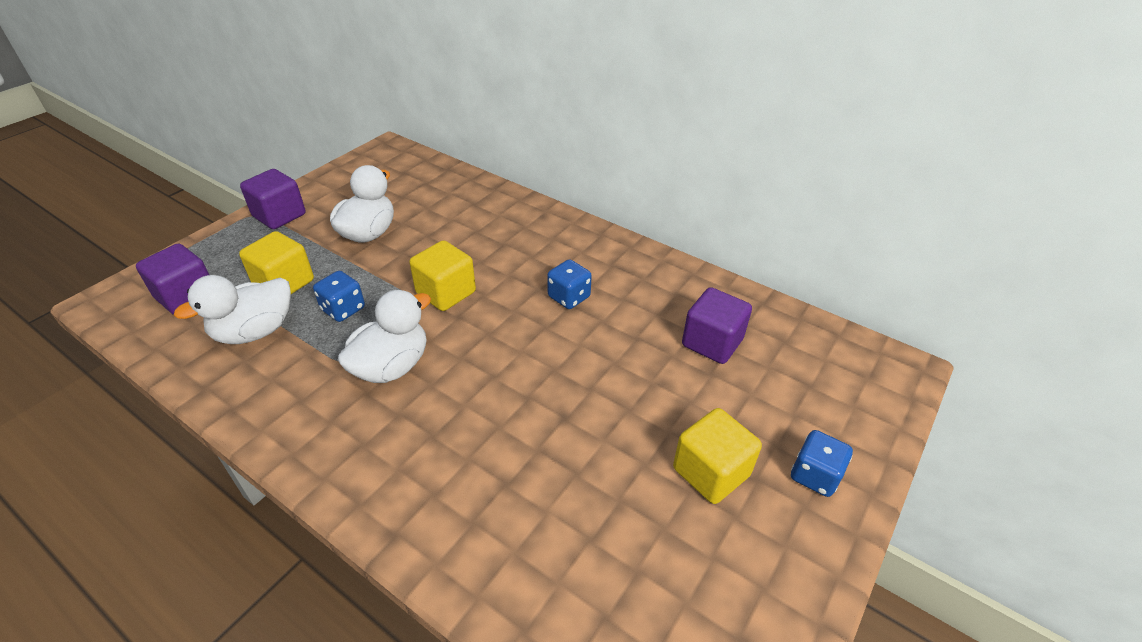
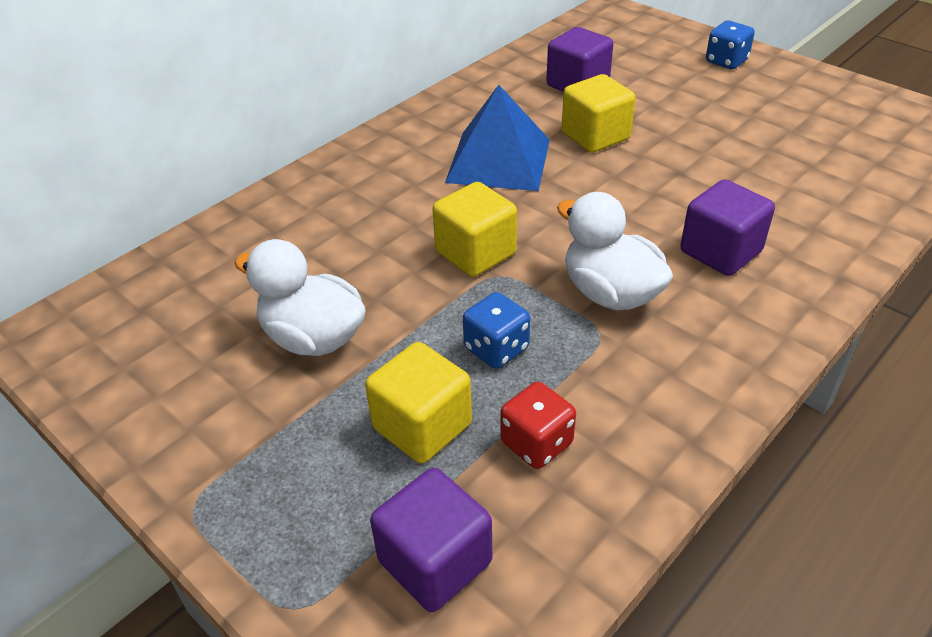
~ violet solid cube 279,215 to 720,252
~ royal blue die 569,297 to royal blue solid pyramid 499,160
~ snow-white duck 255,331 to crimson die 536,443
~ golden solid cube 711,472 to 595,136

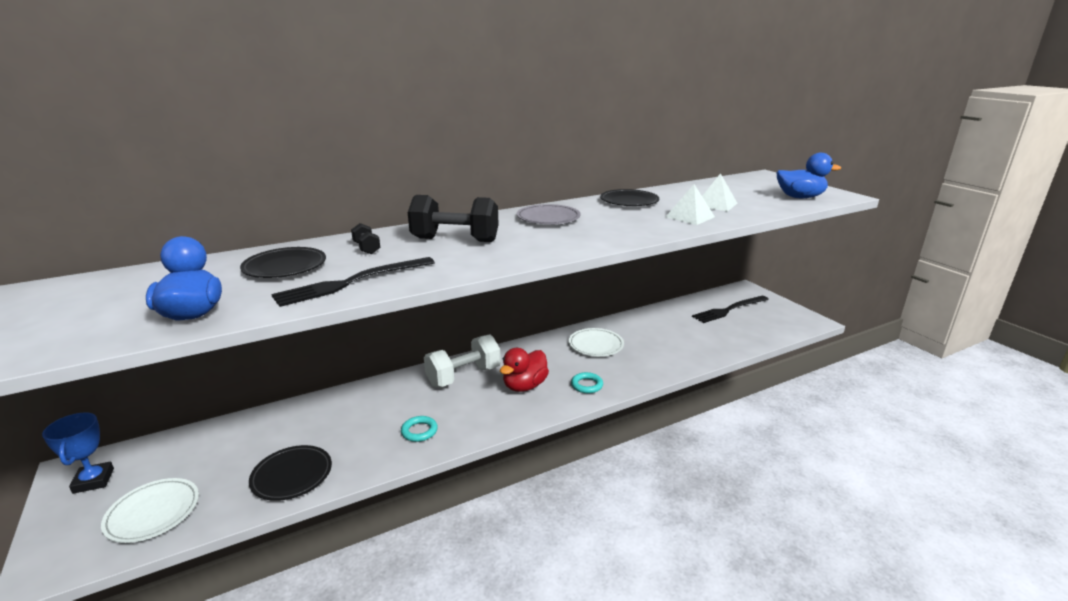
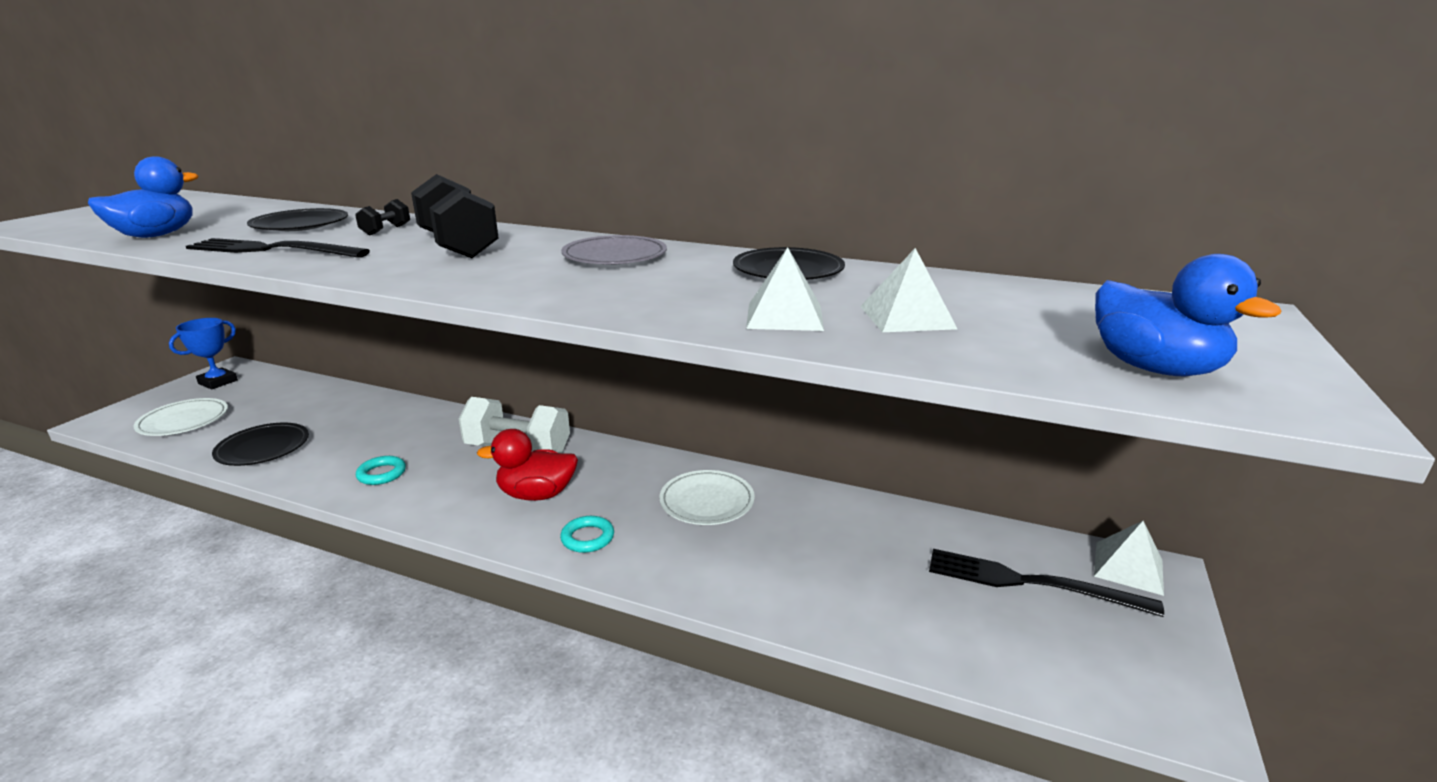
+ snow-white solid pyramid 1128,567

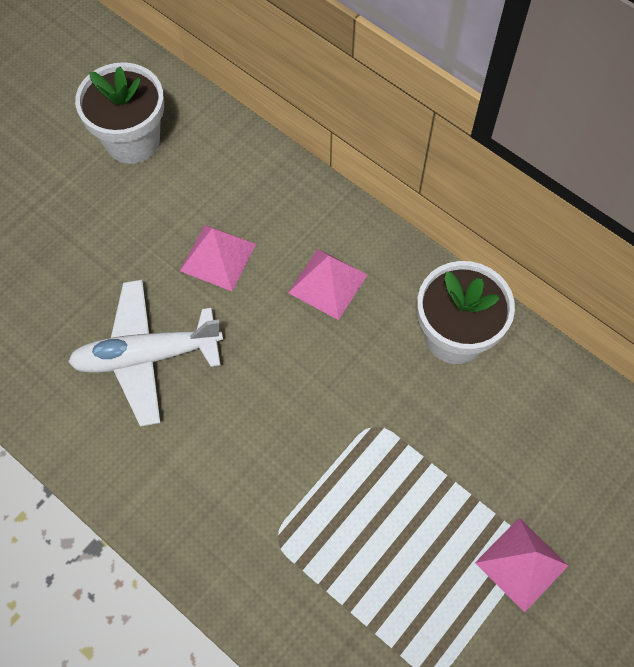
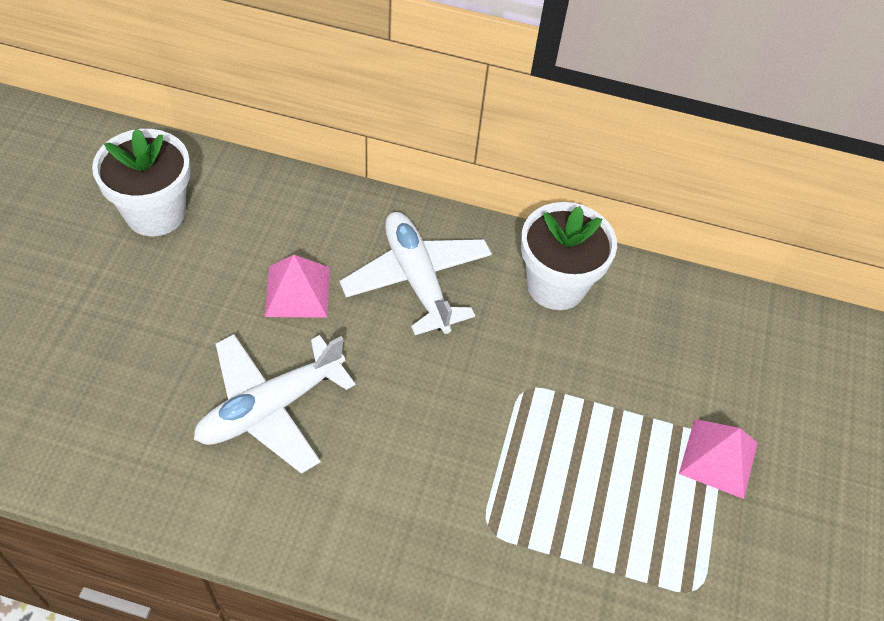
~ rose-pink solid pyramid 328,283 to snow-white aeroplane 417,279

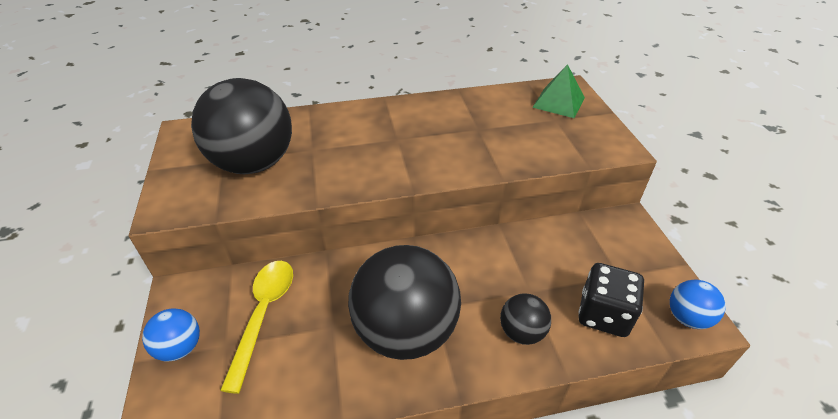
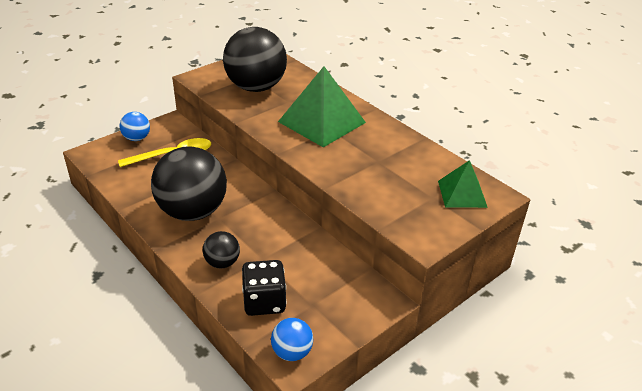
+ emerald solid pyramid 321,122

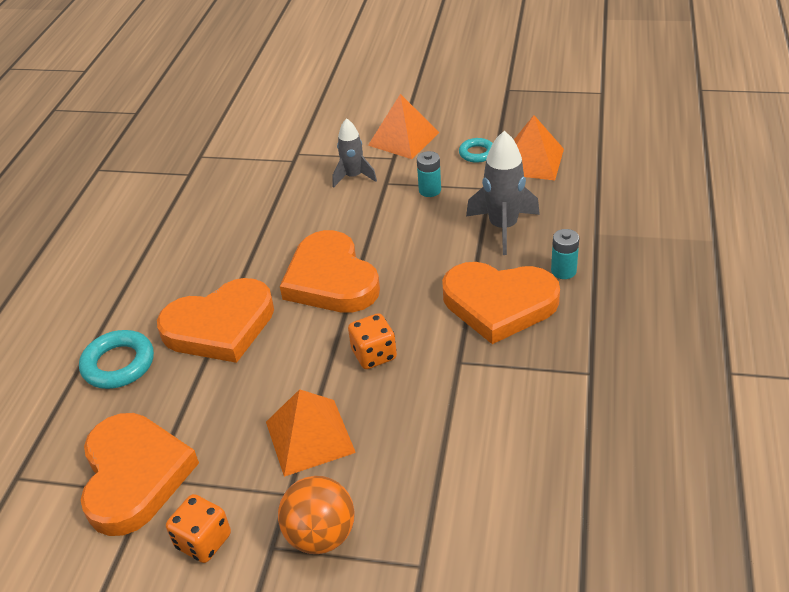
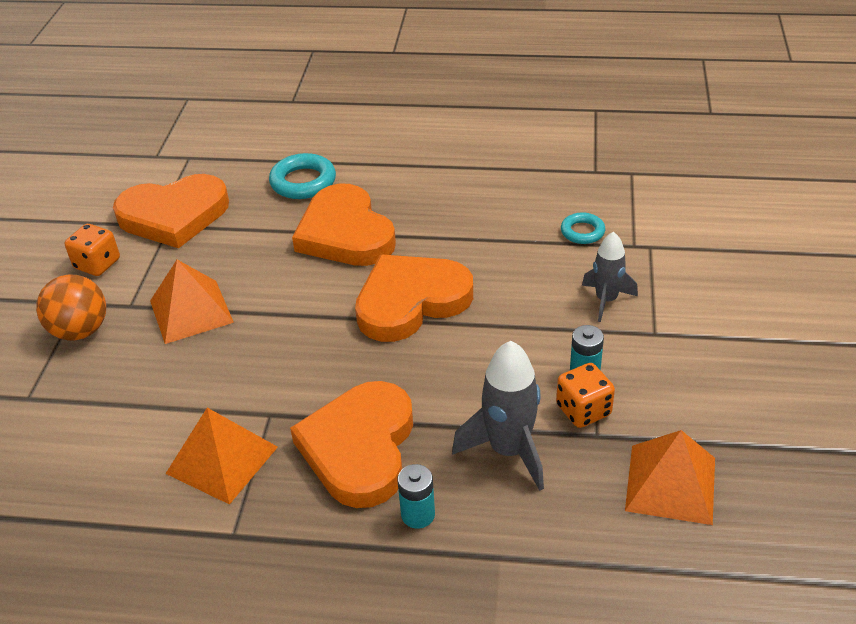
~ orange solid pyramid 403,138 to 222,460
~ turquoise torus 477,153 to 582,232
~ orange die 374,355 to 583,410

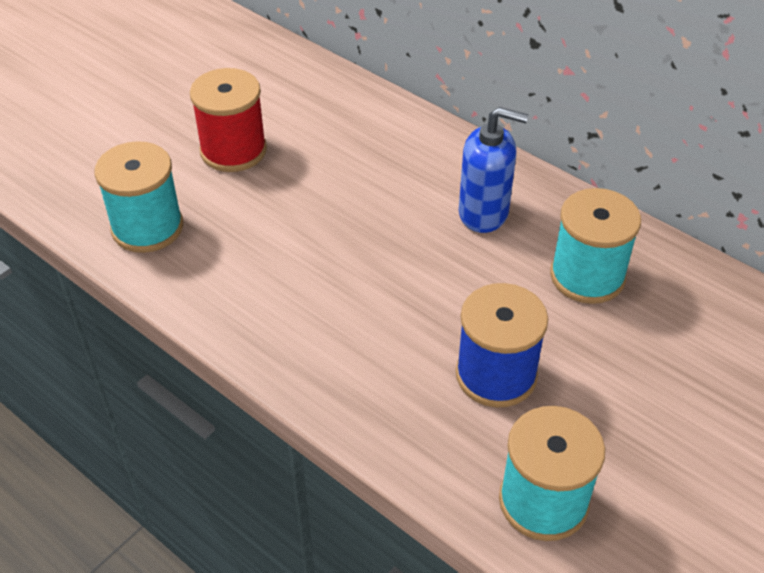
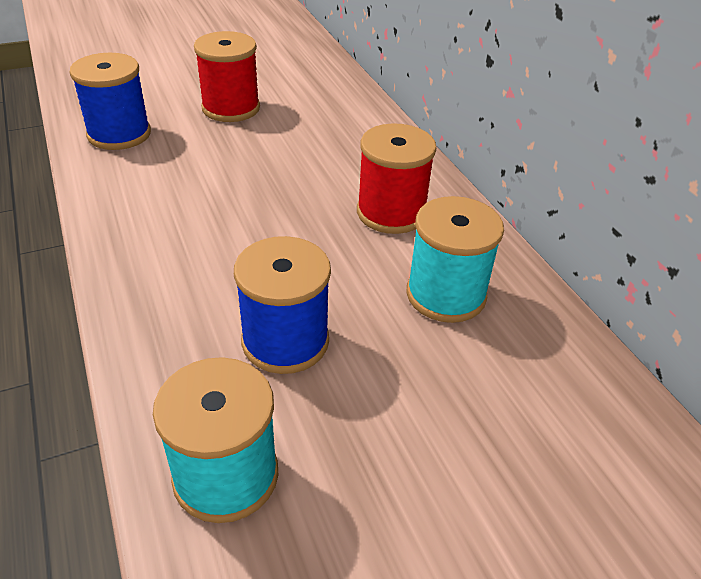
~ royal blue soap pump 484,213 to crimson bobbin 391,213
~ turquoise bobbin 147,227 to royal blue bobbin 119,134

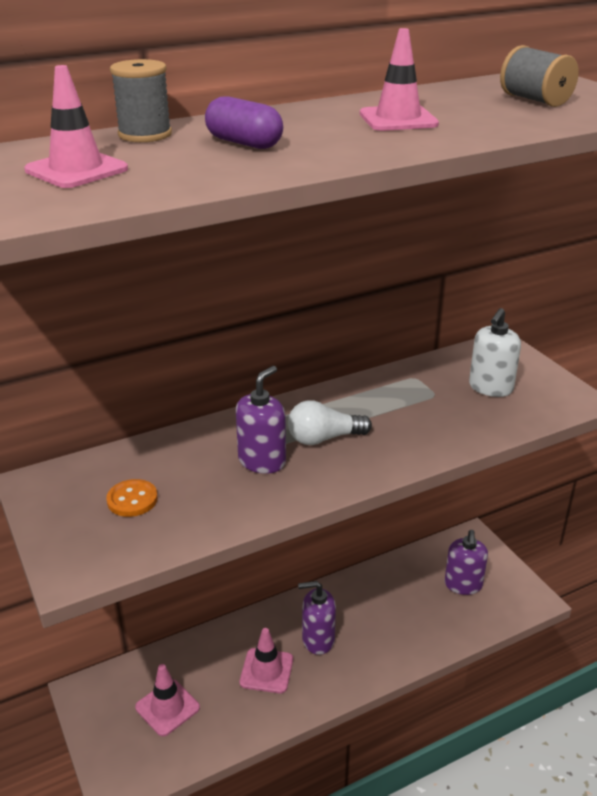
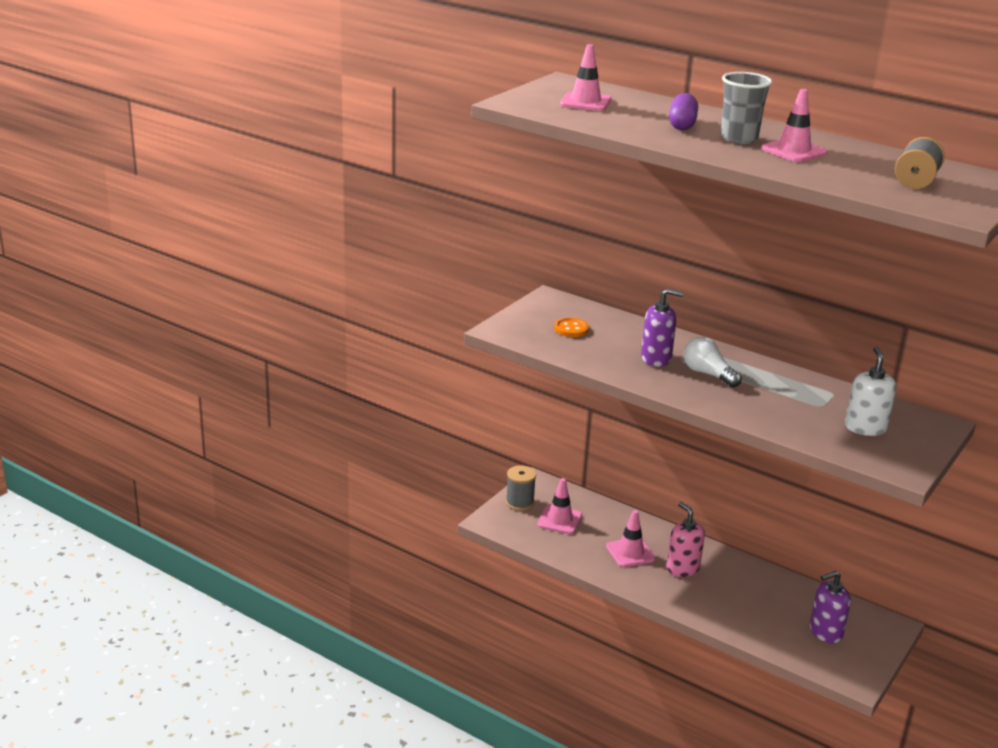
~ gray bobbin 145,134 to 519,503
~ snow-white soap pump 490,388 = 865,428 90 degrees clockwise
~ violet soap pump 318,639 to rose-pink soap pump 682,568
+ gray beaker 738,138

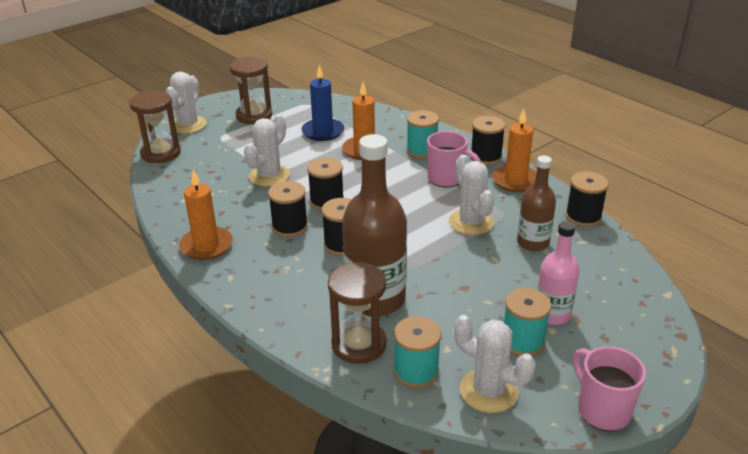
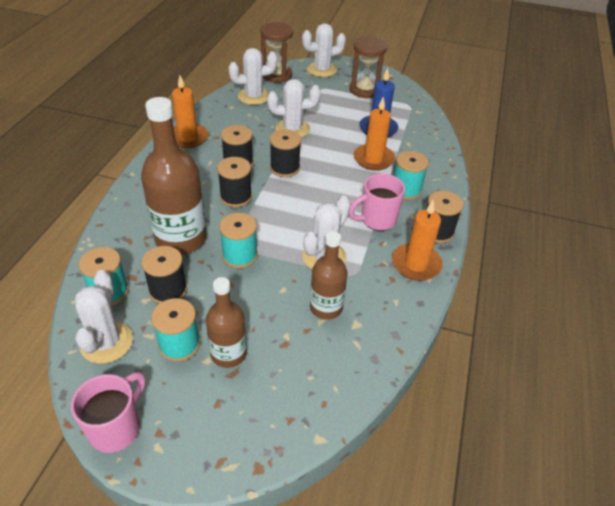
~ rose-pink coffee mug 447,179 = 377,220 75 degrees clockwise
~ jet-black bobbin 583,216 to 168,290
~ rose-pink bottle 552,314 to dark brown bottle 228,354
- dark brown sand timer 359,344
+ snow-white prickly plant 254,96
+ turquoise bobbin 240,255

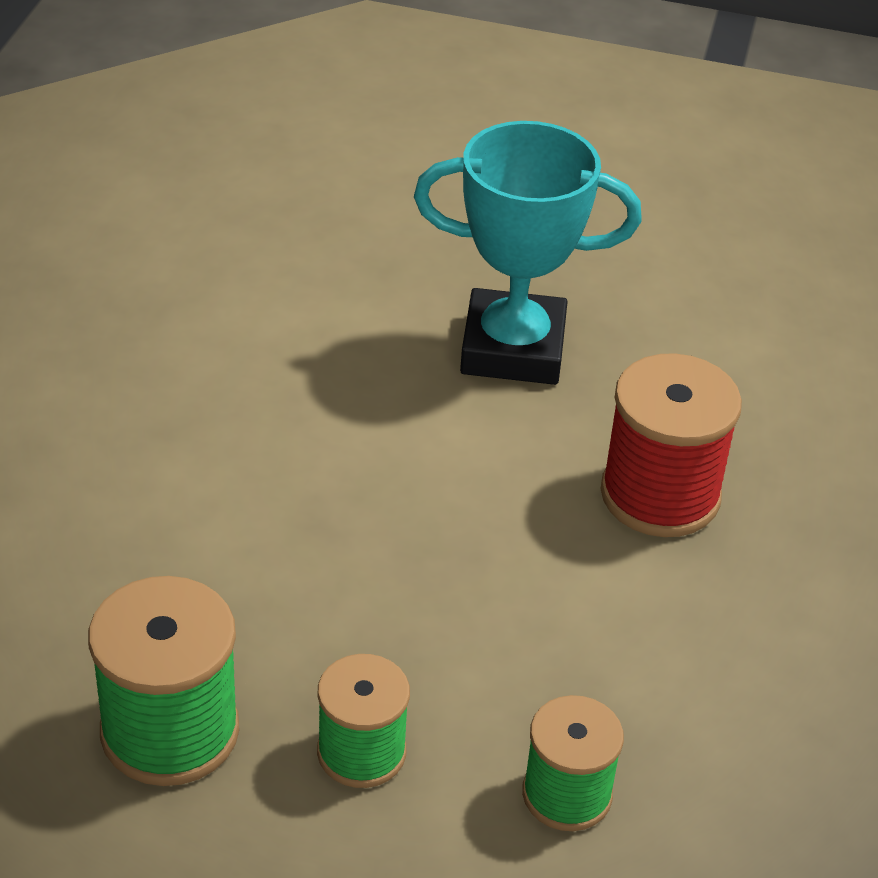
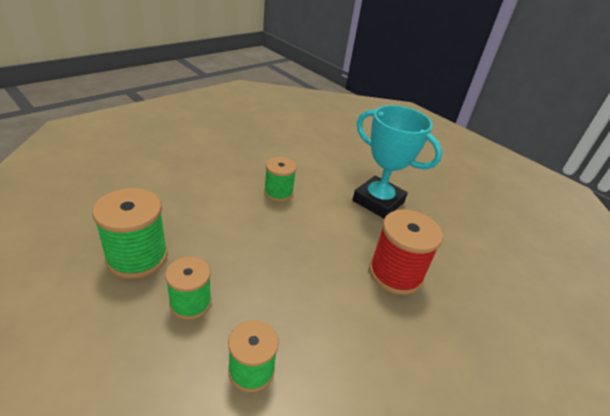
+ emerald bobbin 278,192

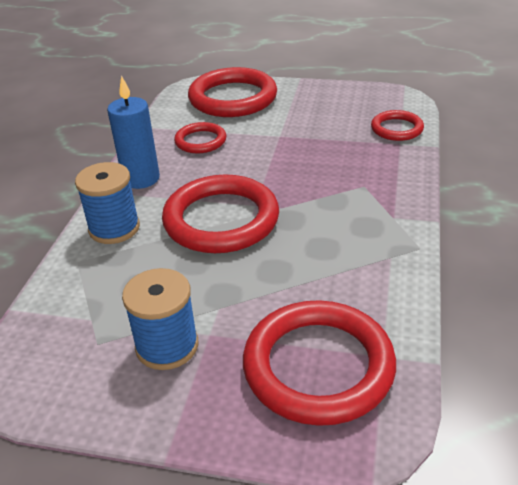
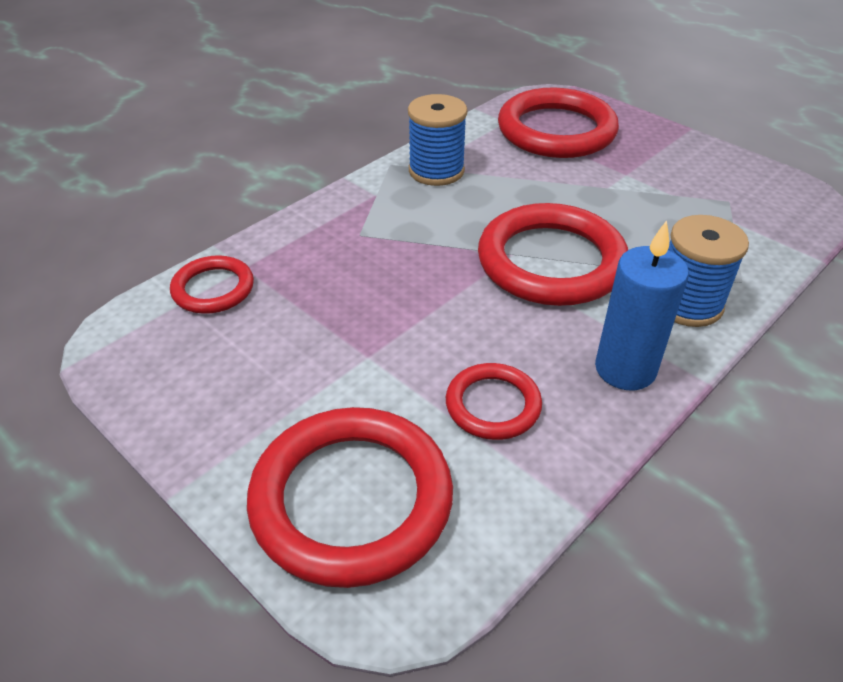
~ royal blue bobbin 167,346 to 436,171

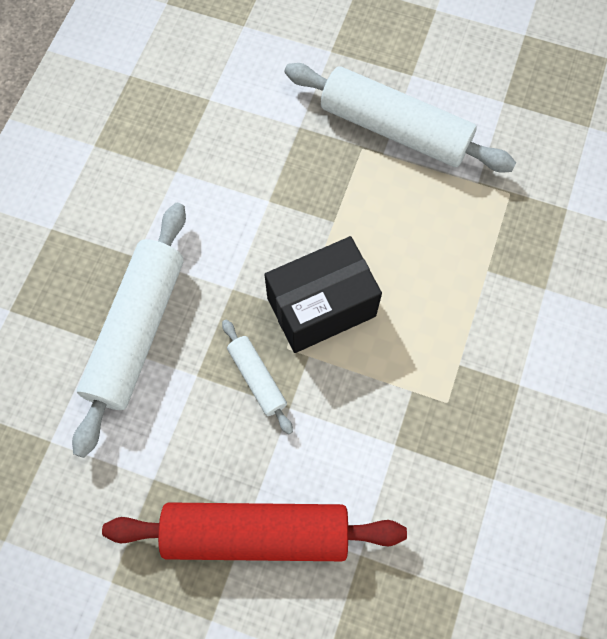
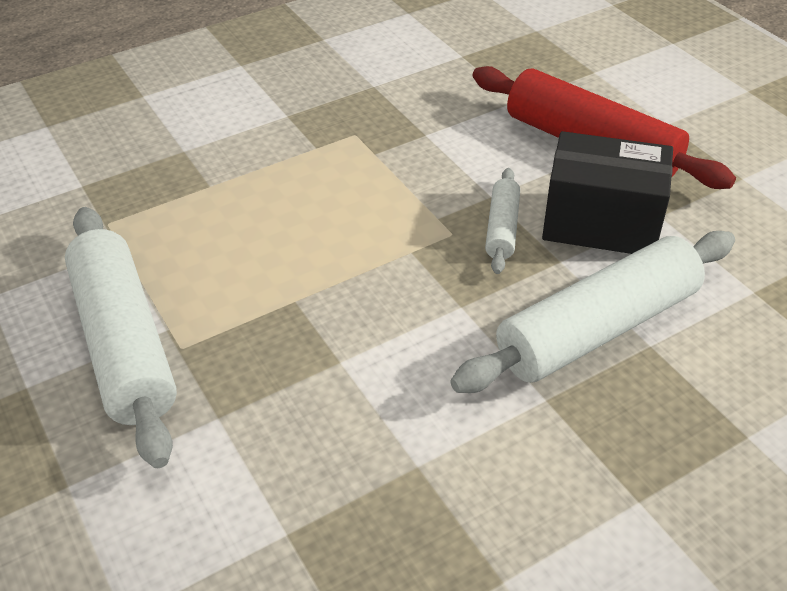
~ jet-black package 321,307 to 601,223

